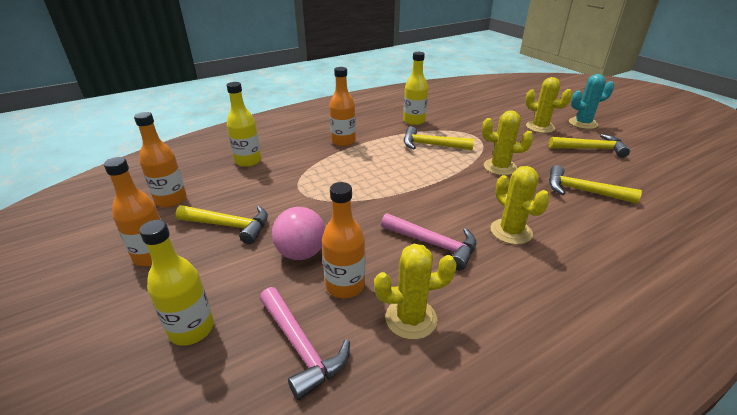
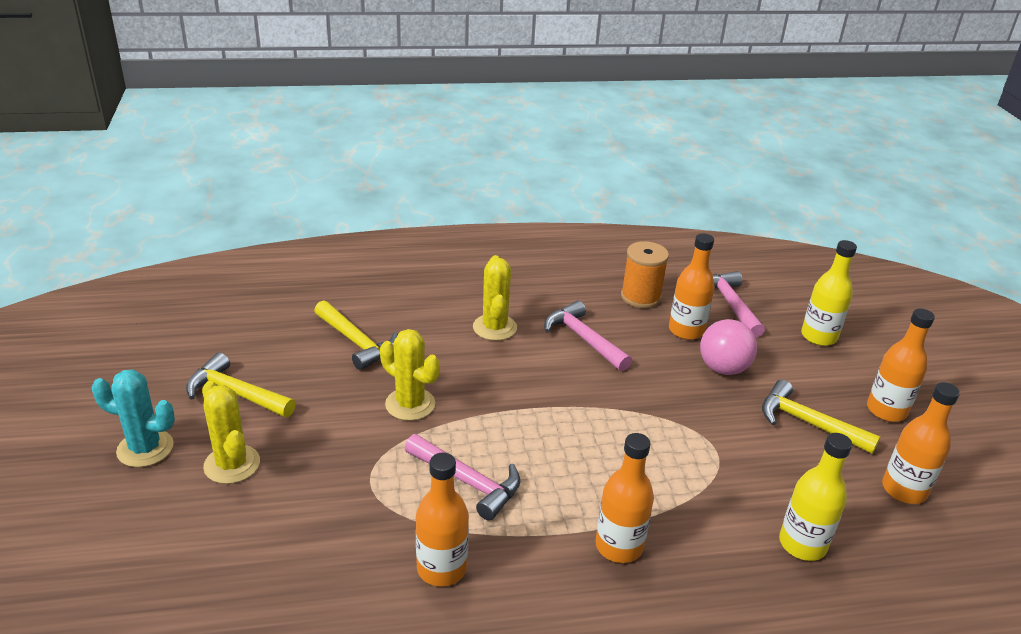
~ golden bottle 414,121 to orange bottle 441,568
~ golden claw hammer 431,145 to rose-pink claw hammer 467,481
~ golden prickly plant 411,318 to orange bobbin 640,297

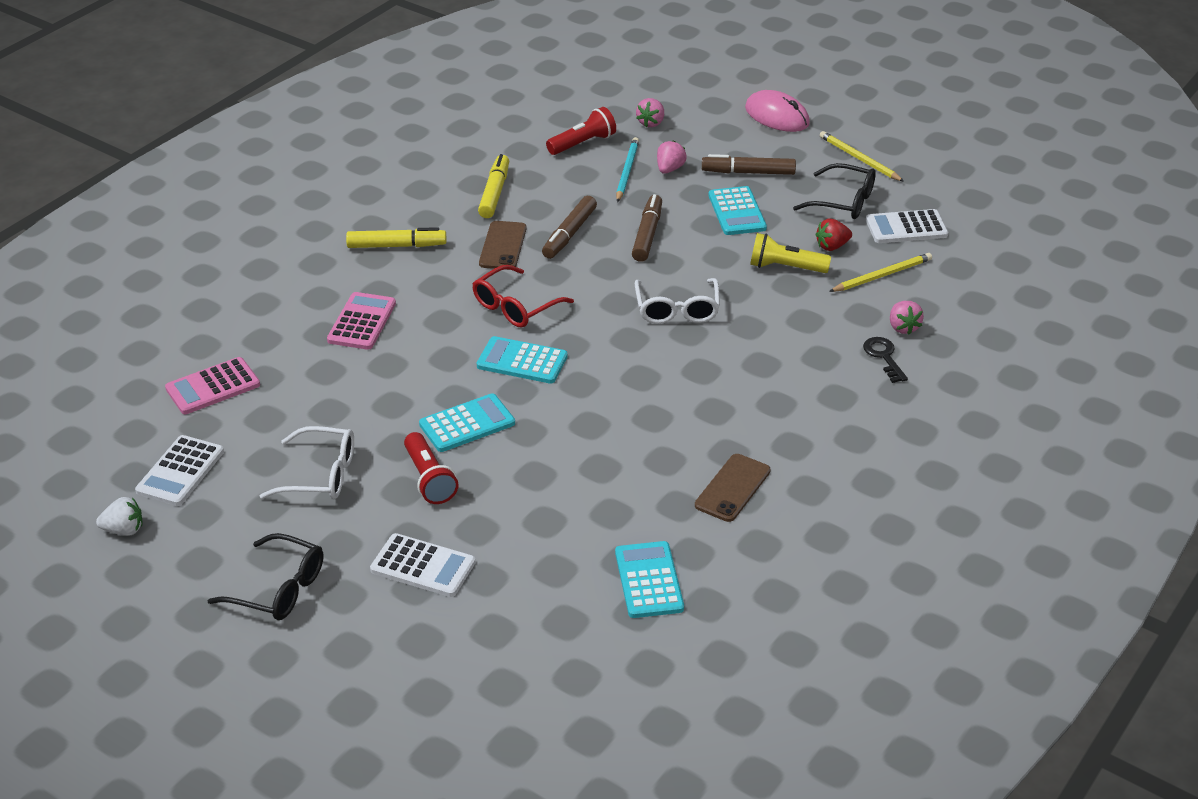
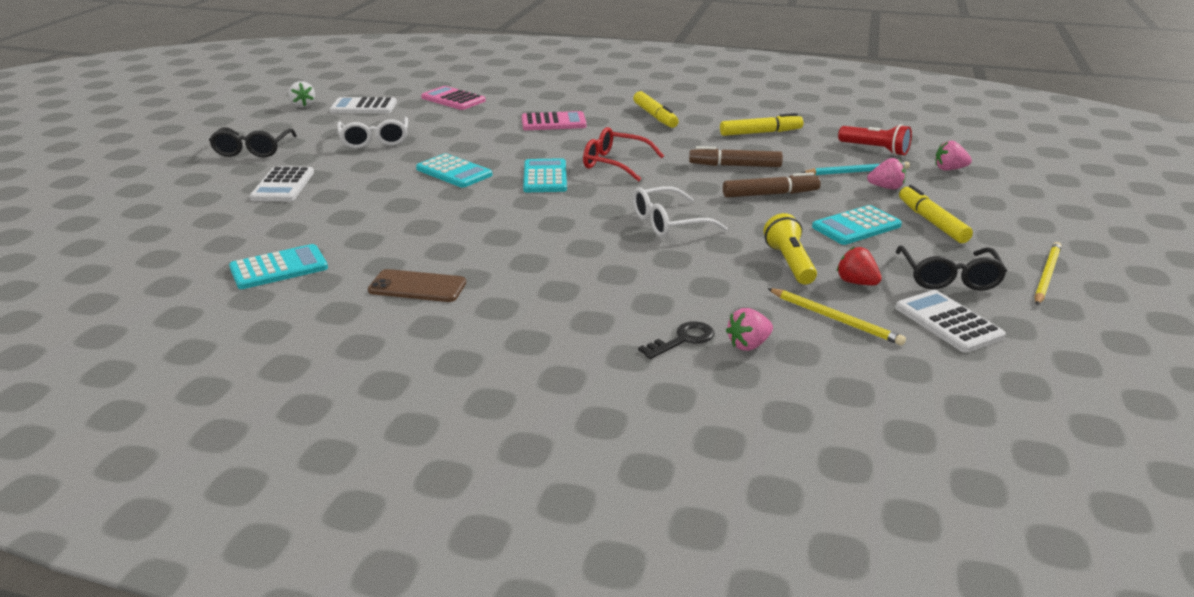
- rose-pink computer mouse 777,116
~ dark brown marker 748,172 to golden marker 932,222
- dark brown smartphone 503,246
- crimson pocket torch 429,479

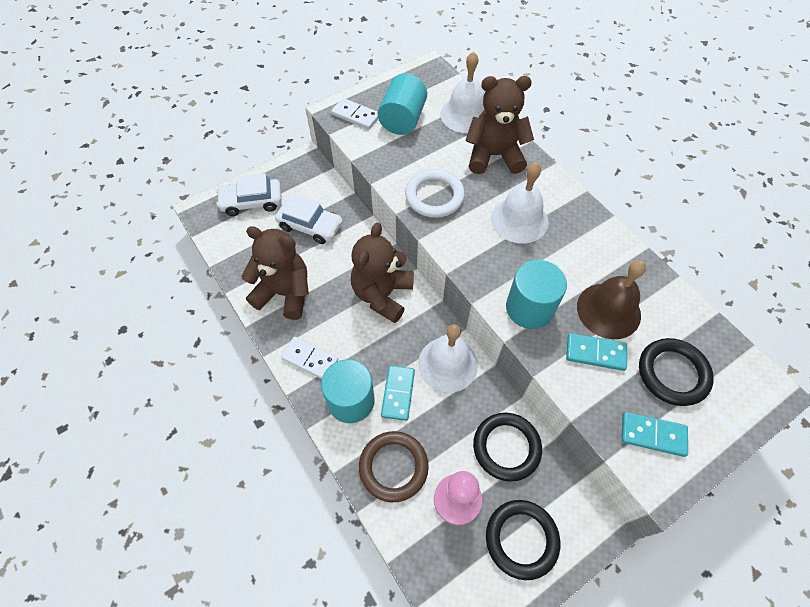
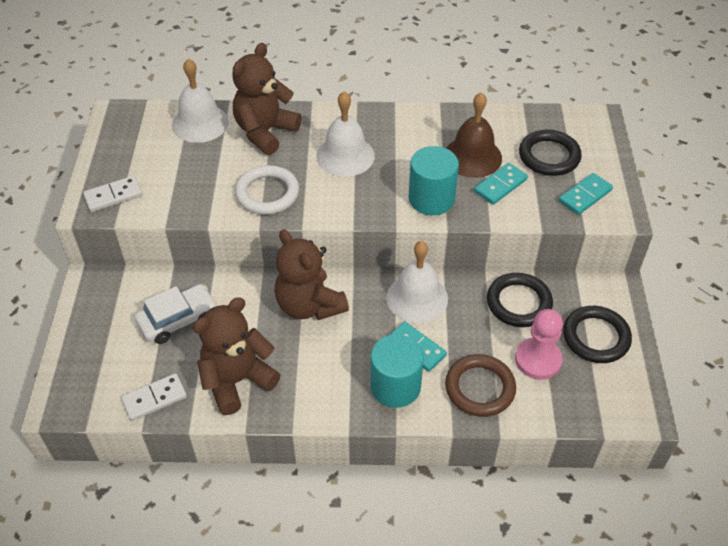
- turquoise cylinder 402,120
- snow-white car 252,202
~ snow-white domino piece 310,359 to 154,398

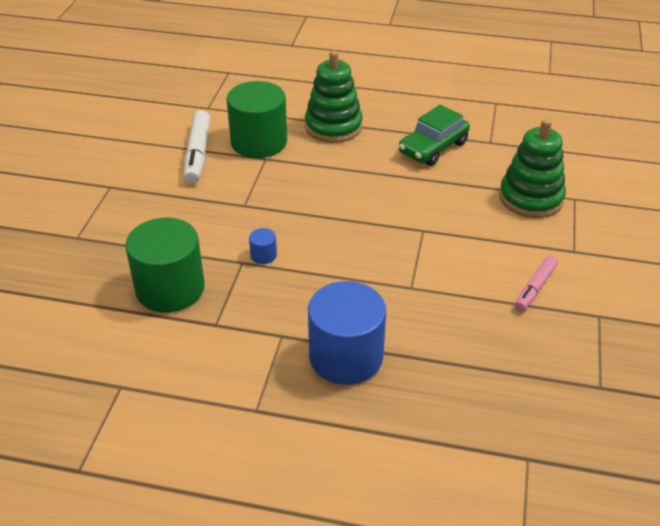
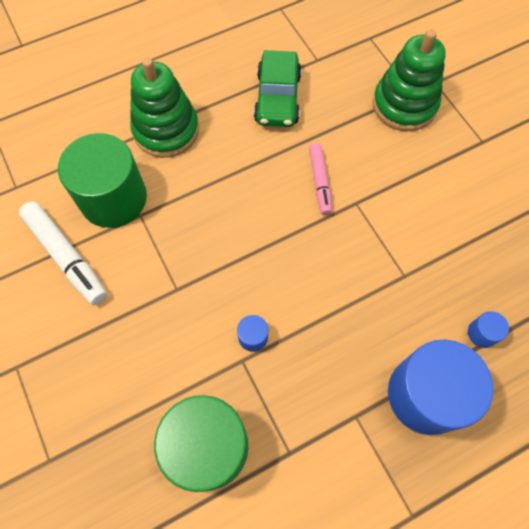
~ rose-pink marker 535,288 to 320,182
+ royal blue cylinder 482,333

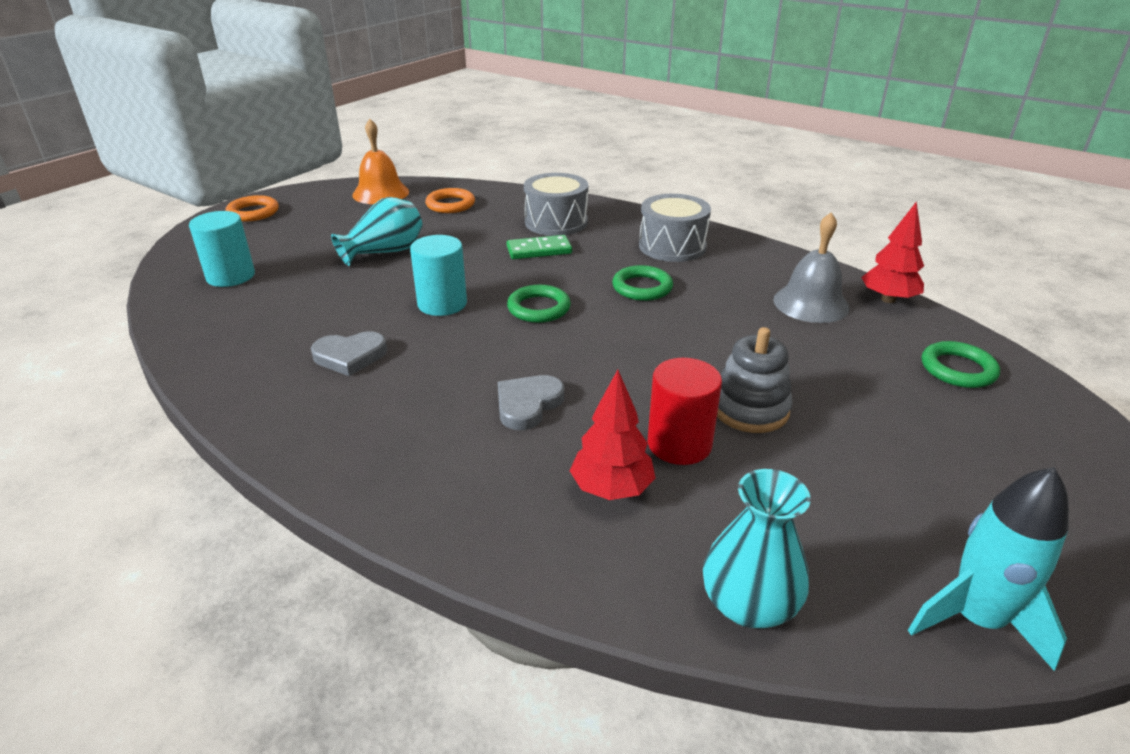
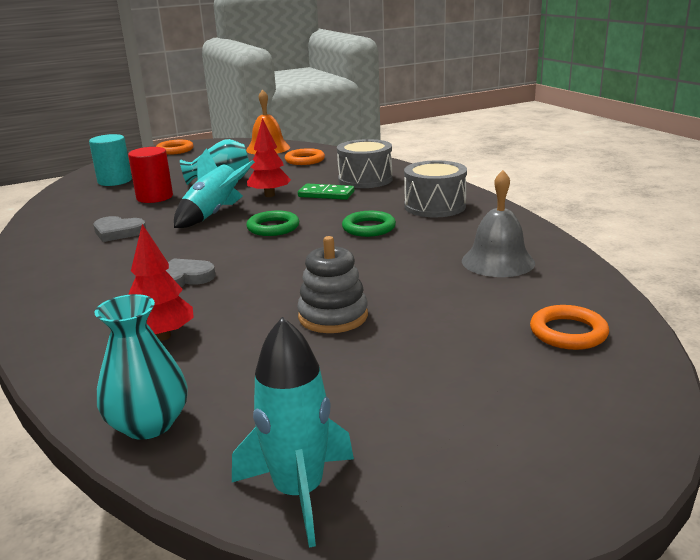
~ crimson tree 888,299 to 269,195
~ turquoise cylinder 442,304 to turquoise toy rocket 214,214
~ emerald torus 958,369 to orange torus 568,332
~ crimson cylinder 679,444 to 154,197

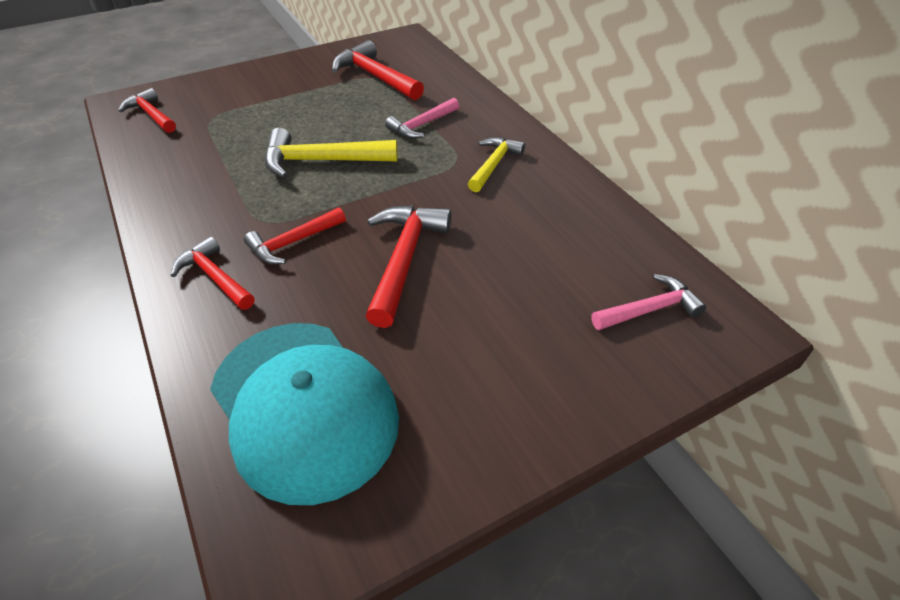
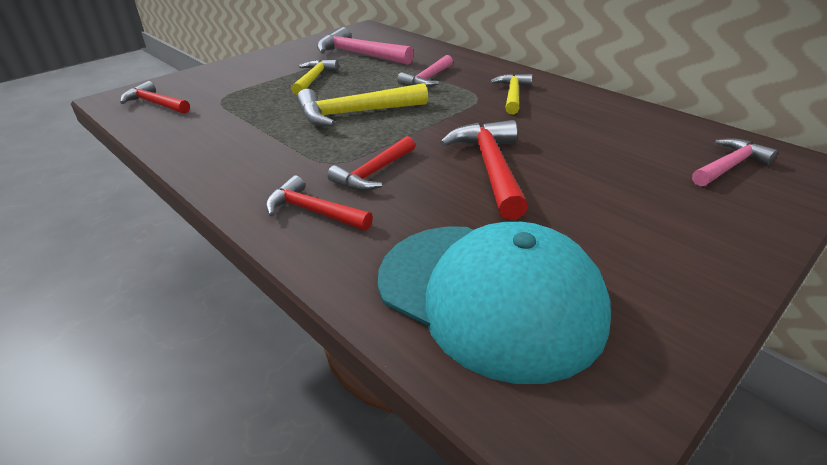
~ crimson claw hammer 375,76 to rose-pink claw hammer 359,54
+ golden claw hammer 313,79

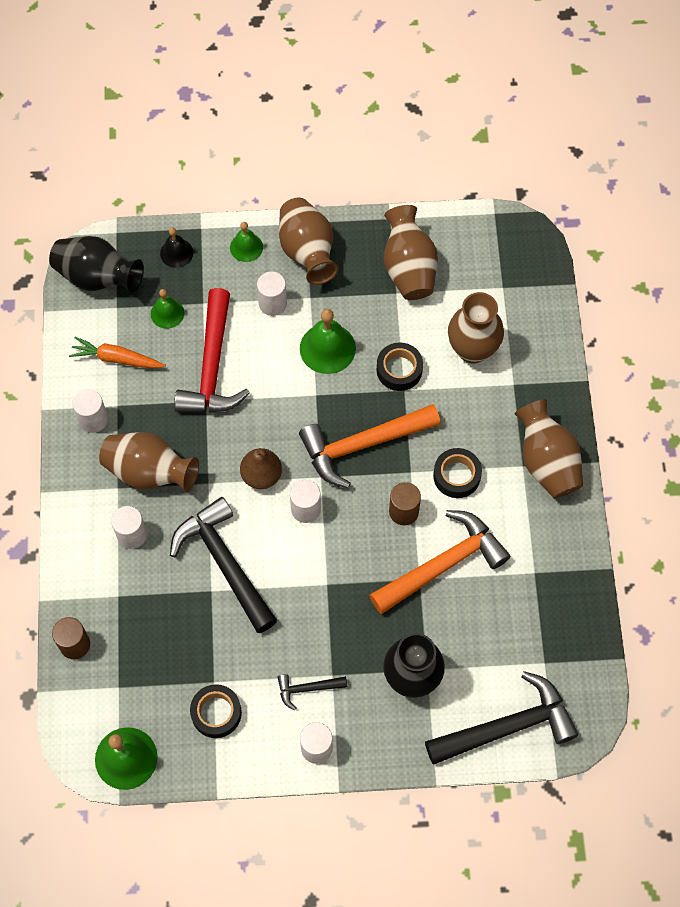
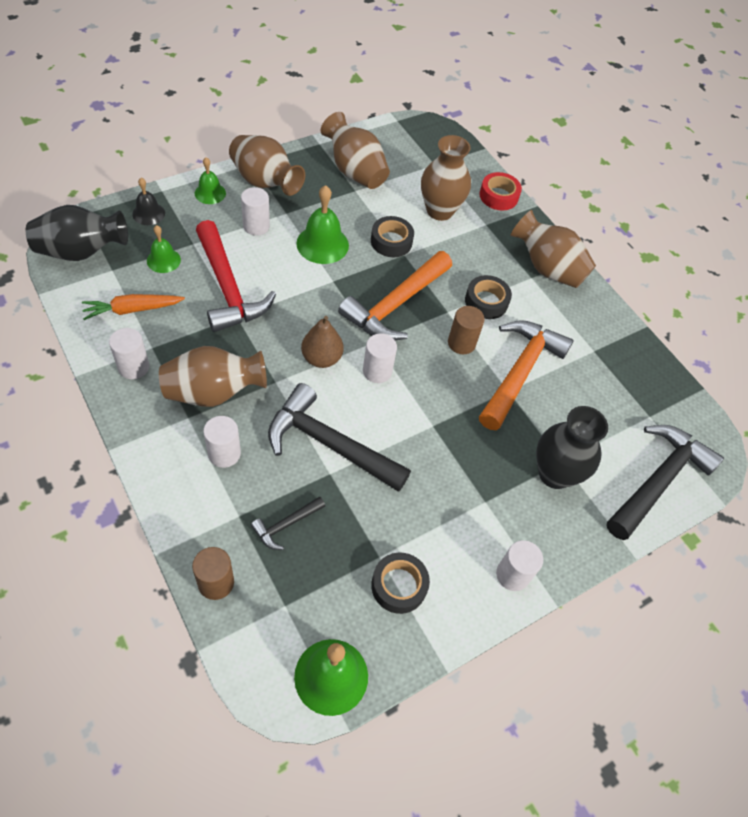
~ jet-black claw hammer 307,689 to 285,525
+ crimson tape 498,196

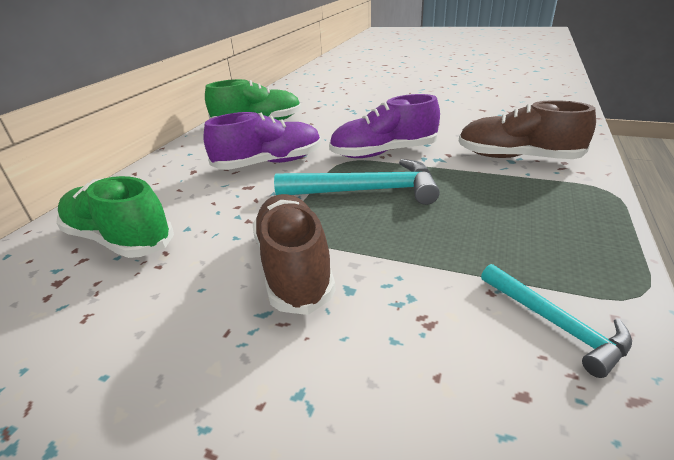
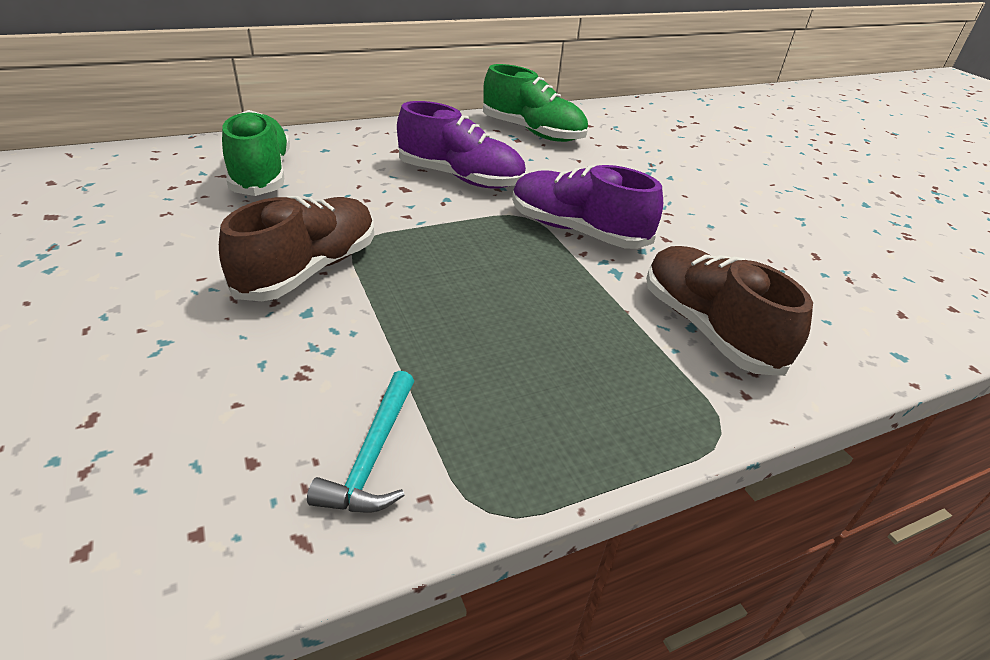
- turquoise claw hammer 366,191

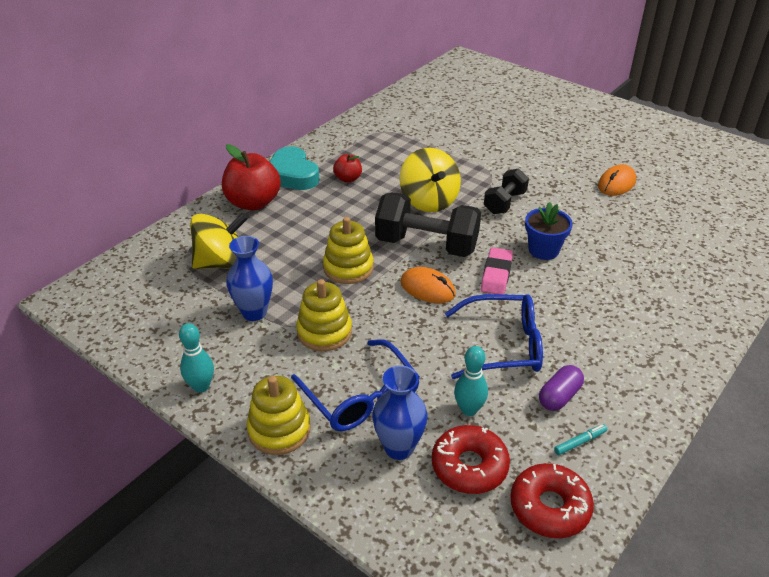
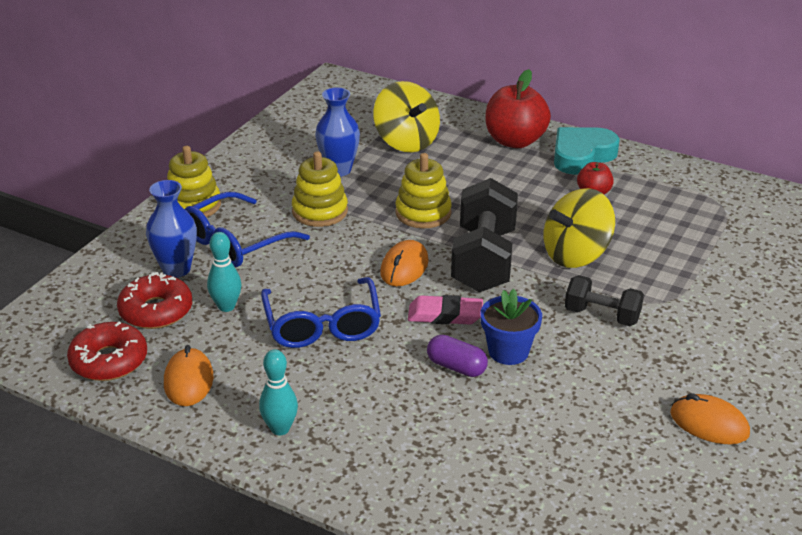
~ turquoise bowling pin 201,386 to 280,429
~ violet pill 559,396 to 456,367
~ turquoise marker 580,442 to orange computer mouse 188,381

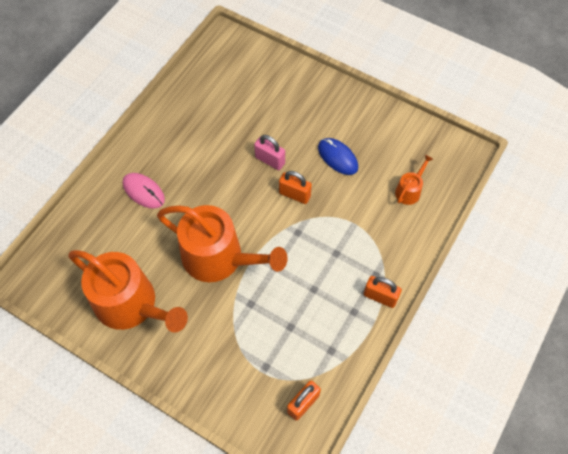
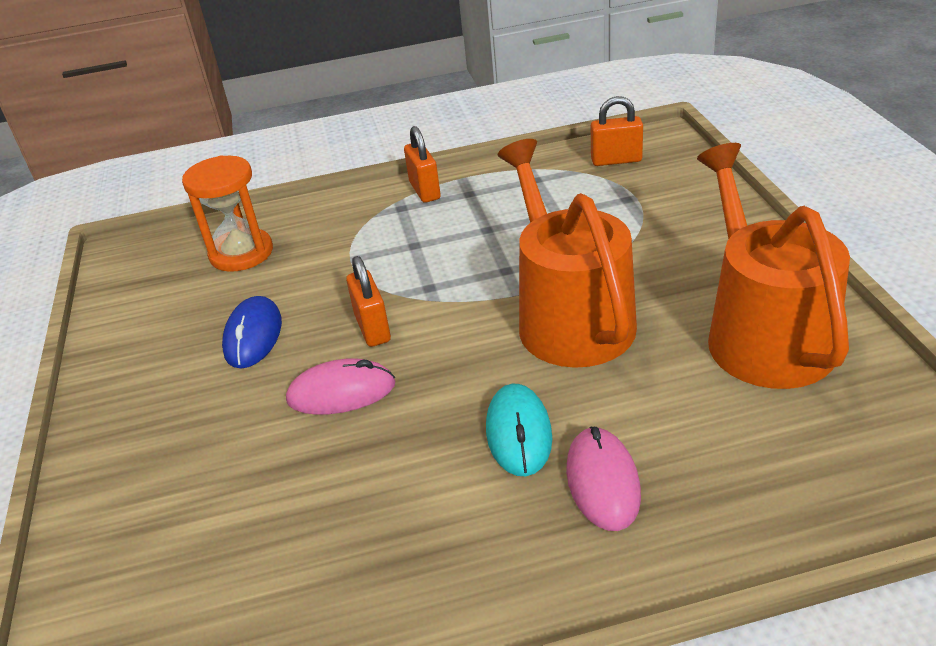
~ rose-pink padlock 270,160 to rose-pink computer mouse 341,392
~ orange watering pot 409,190 to orange sand timer 241,253
+ turquoise computer mouse 518,433

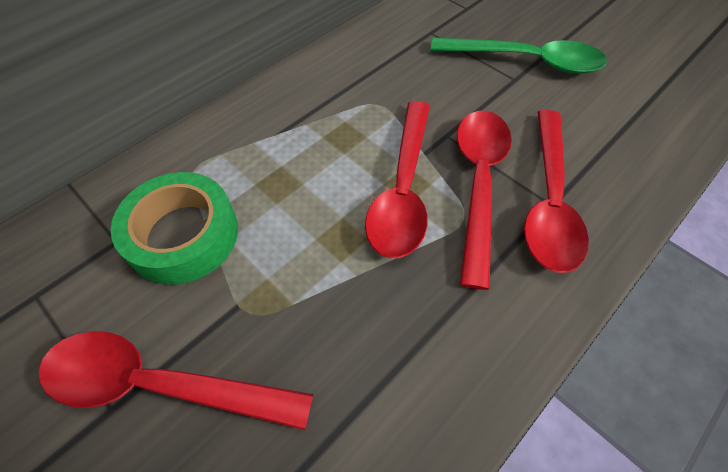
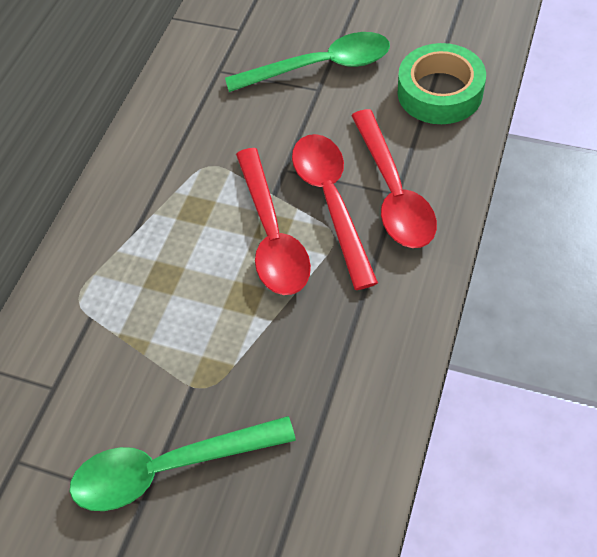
~ emerald tape 183,235 to 440,92
~ crimson spoon 159,384 to emerald spoon 168,468

